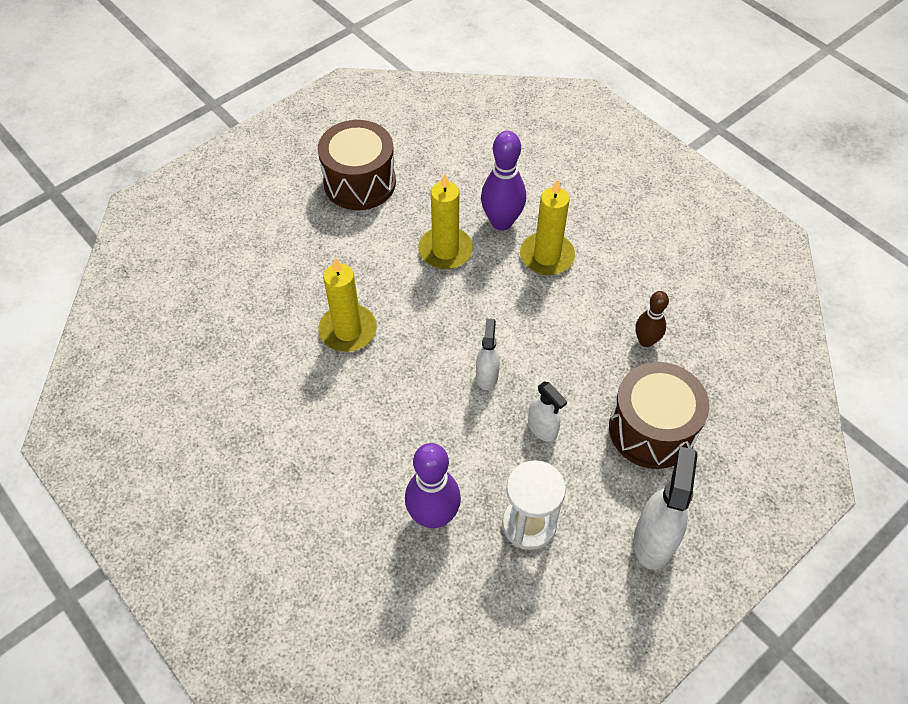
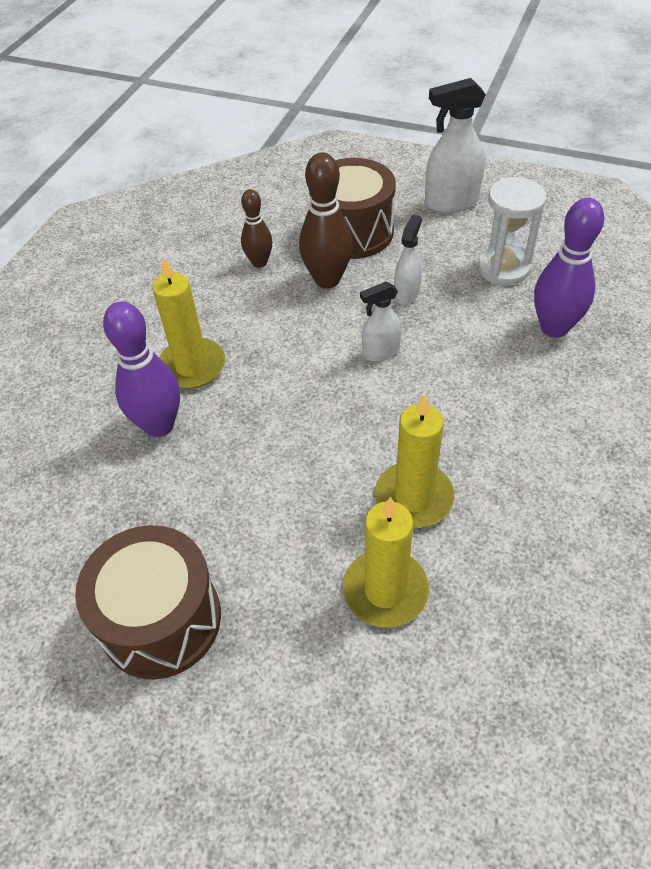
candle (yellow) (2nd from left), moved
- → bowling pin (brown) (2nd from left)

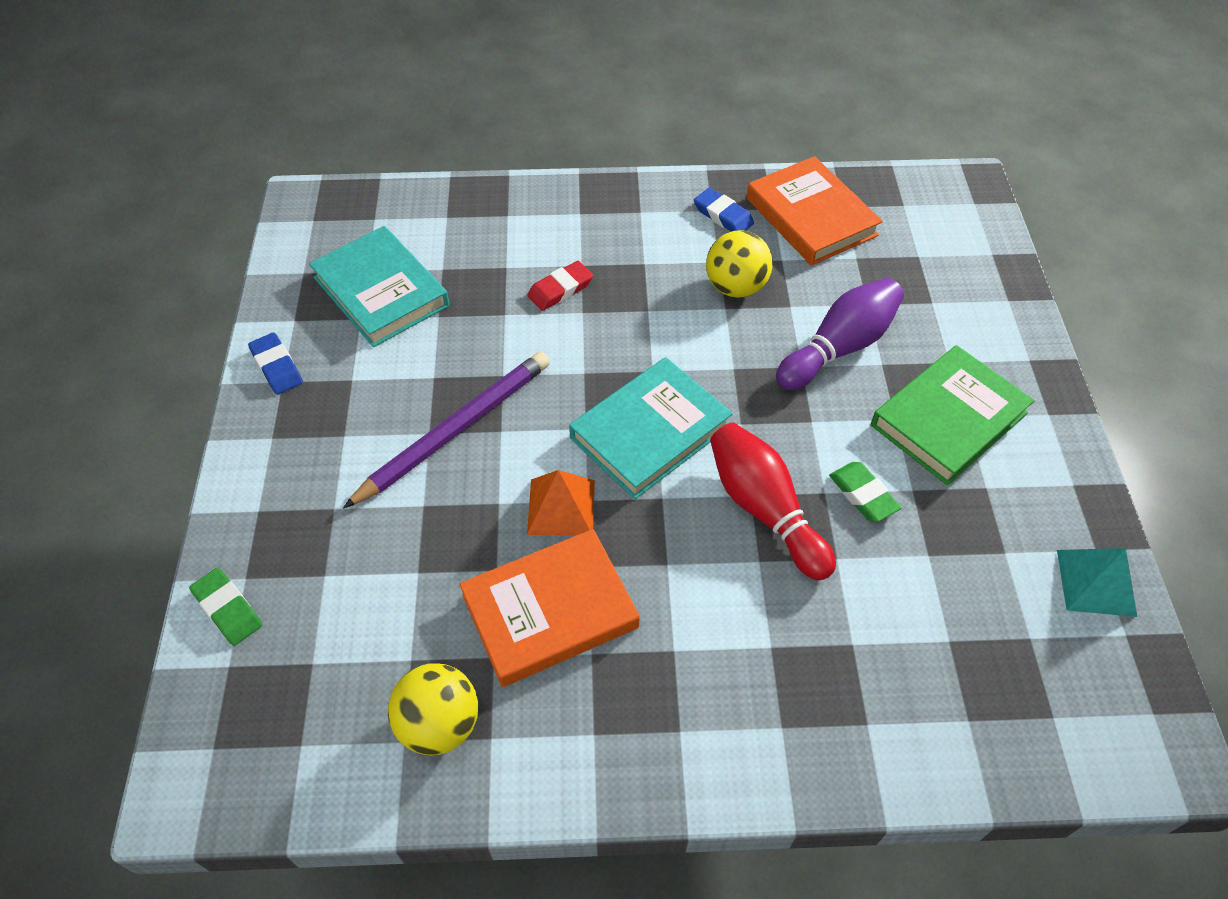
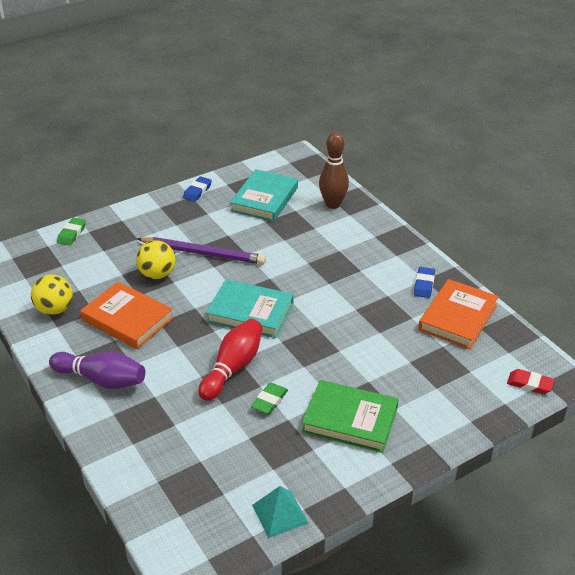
pyramid (orange) → -
eraser (red), moved
ball (yellow) (2nd from left), moved
bowling pin (purple), moved
- → bowling pin (brown)

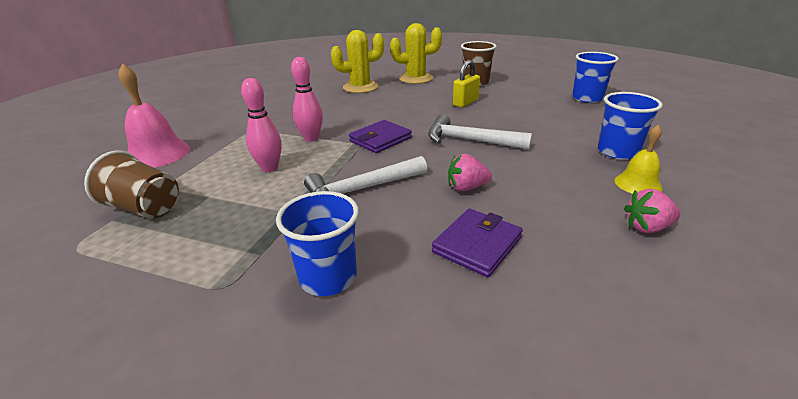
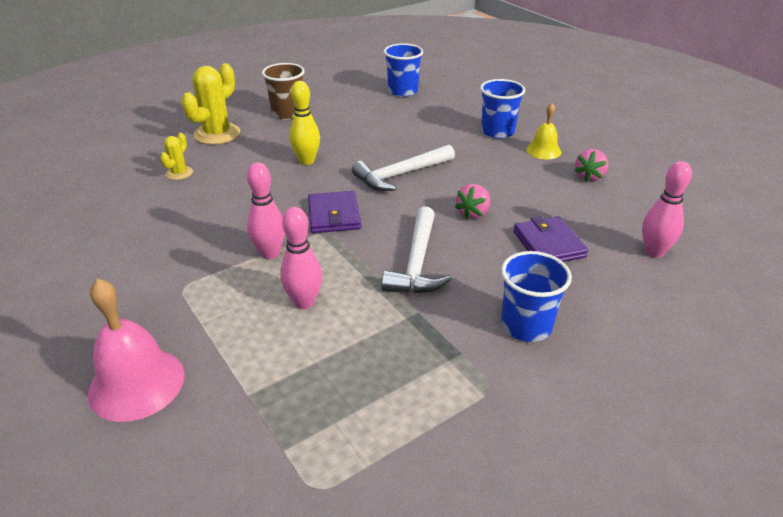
cup (brown) (1st from left) → -
cactus (yellow) (1st from left), x0.53
padlock (yellow) → -
- → bowling pin (yellow)
- → bowling pin (pink) (3rd from left)

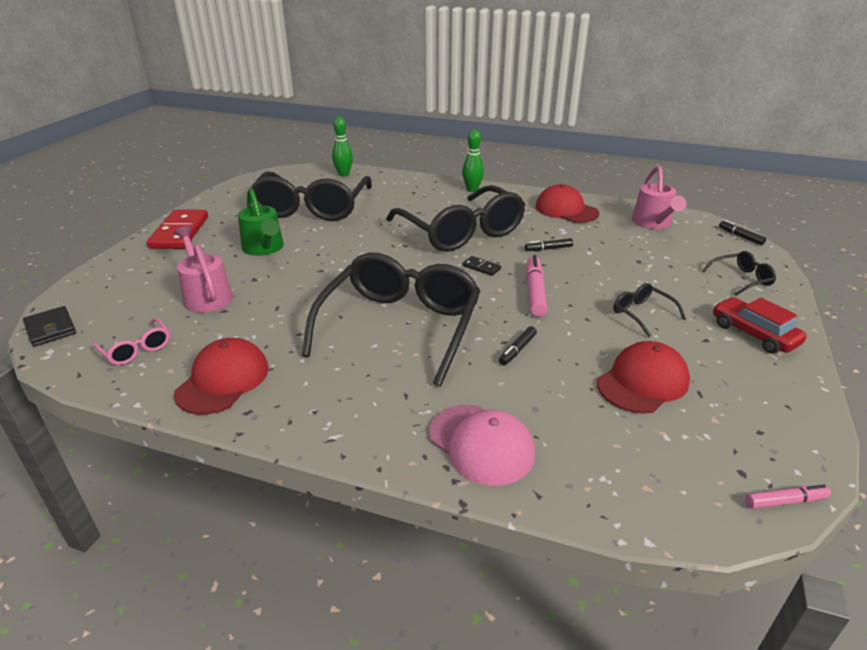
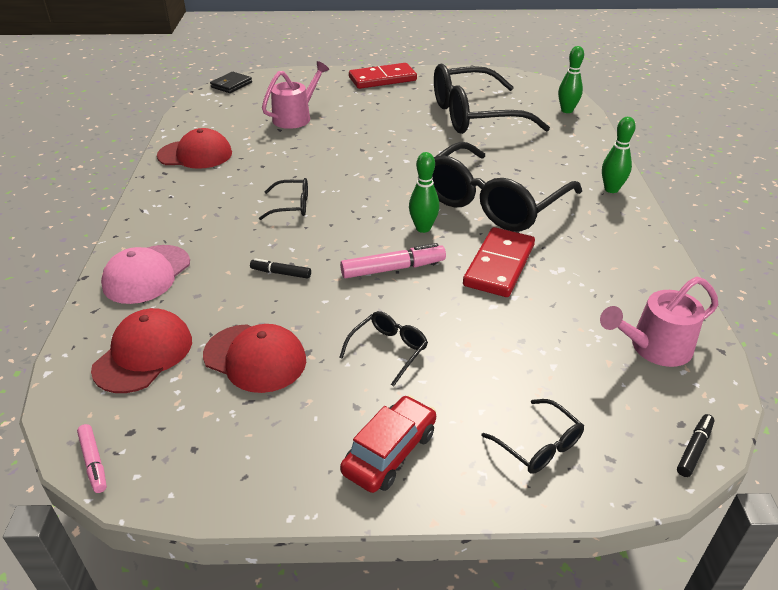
glasses (pink) → -
watering can (green) → -
glasses (black) (2nd from left in the first image) → glasses (black) (1st from left), x0.41
domino (black) → bowling pin (green) (1st from left)
marker (black) (2nd from left) → domino (red) (2nd from left)
cap (red) (2nd from left in the first image) → cap (red) (1st from left), moved

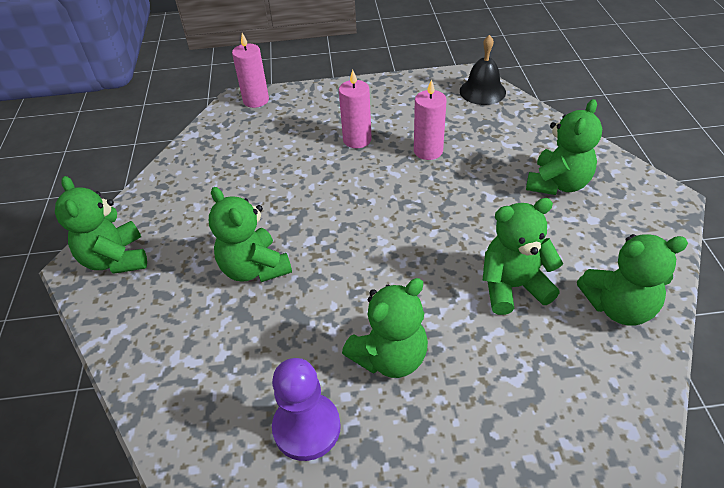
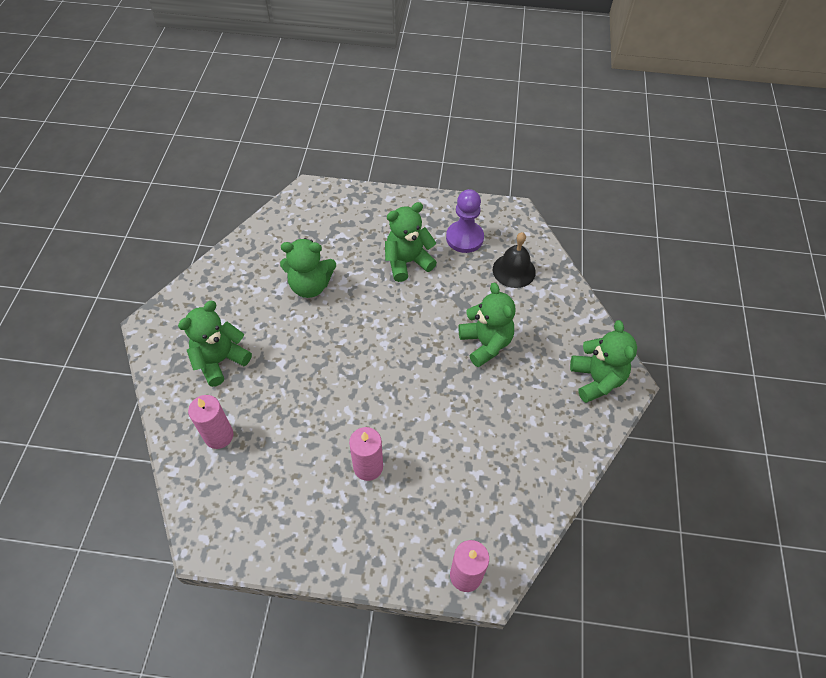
candle (pink) (3rd from left in the first image) → candle (pink) (1st from left), moved
bell (black), moved
teddy bear (green) (6th from left) → -

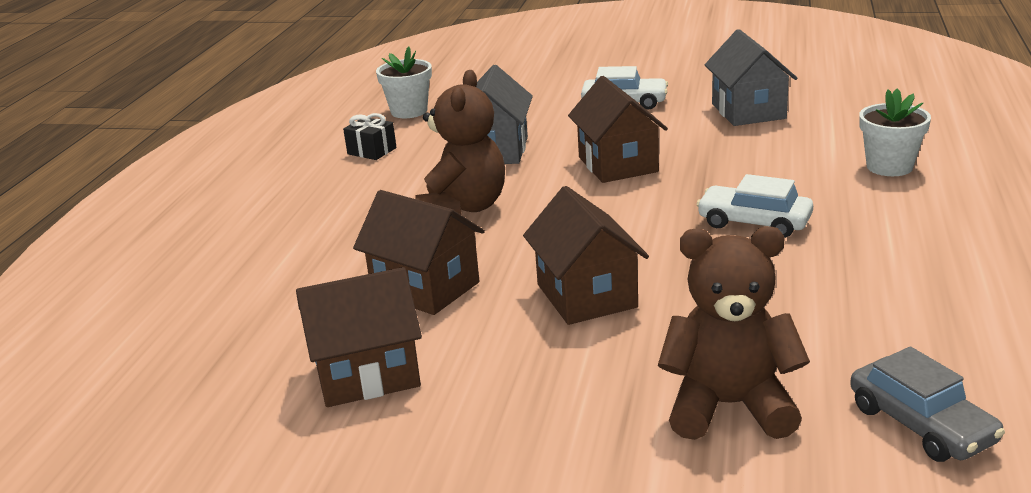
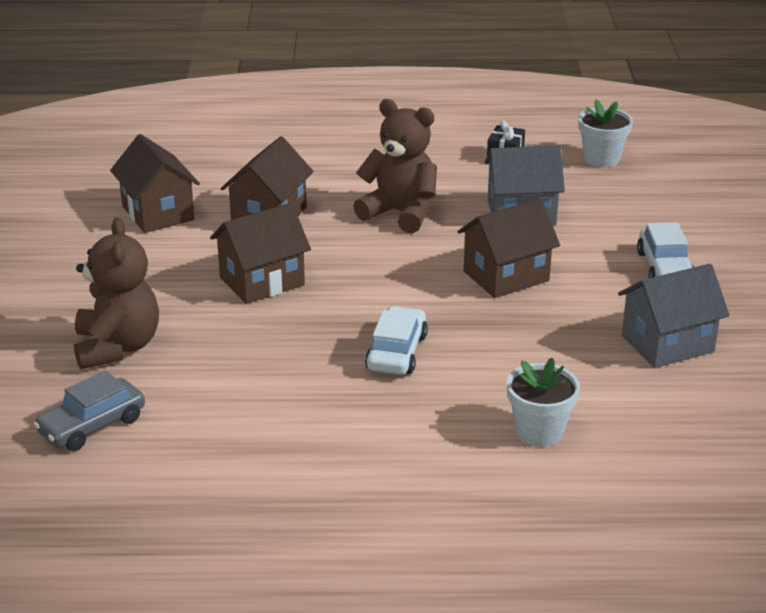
teddy bear (brown) (1st from left in the first image) → teddy bear (brown) (2nd from left), 150 degrees counterclockwise

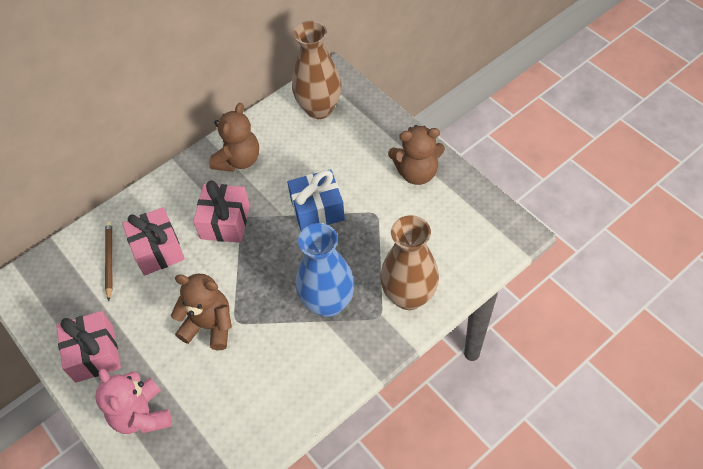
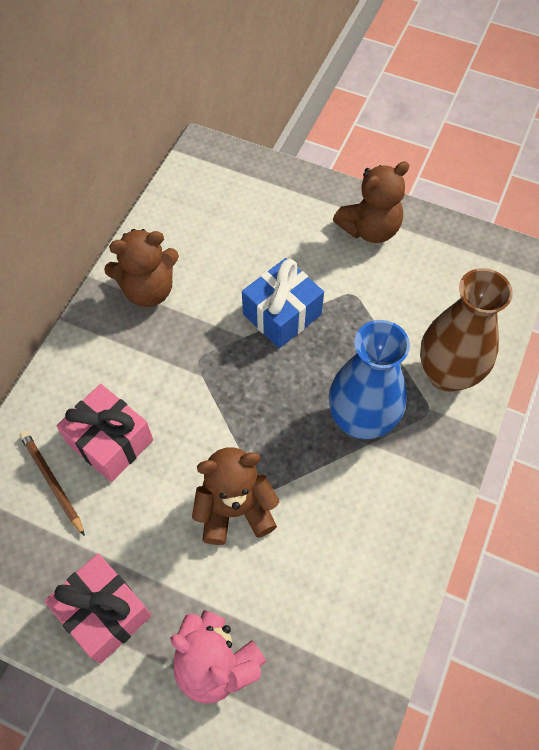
gift (pink) (3rd from left) → -
teddy bear (brown) (2nd from left in the first image) → teddy bear (brown) (1st from left), 75 degrees clockwise
vase (brown) (1st from left) → -

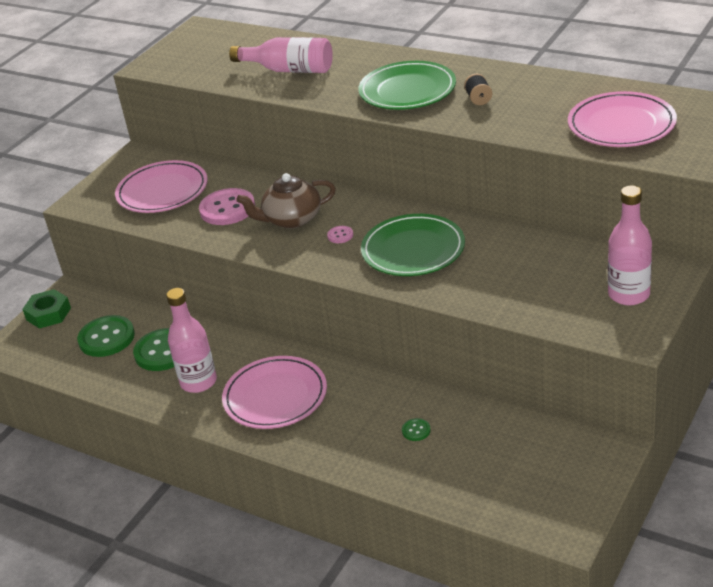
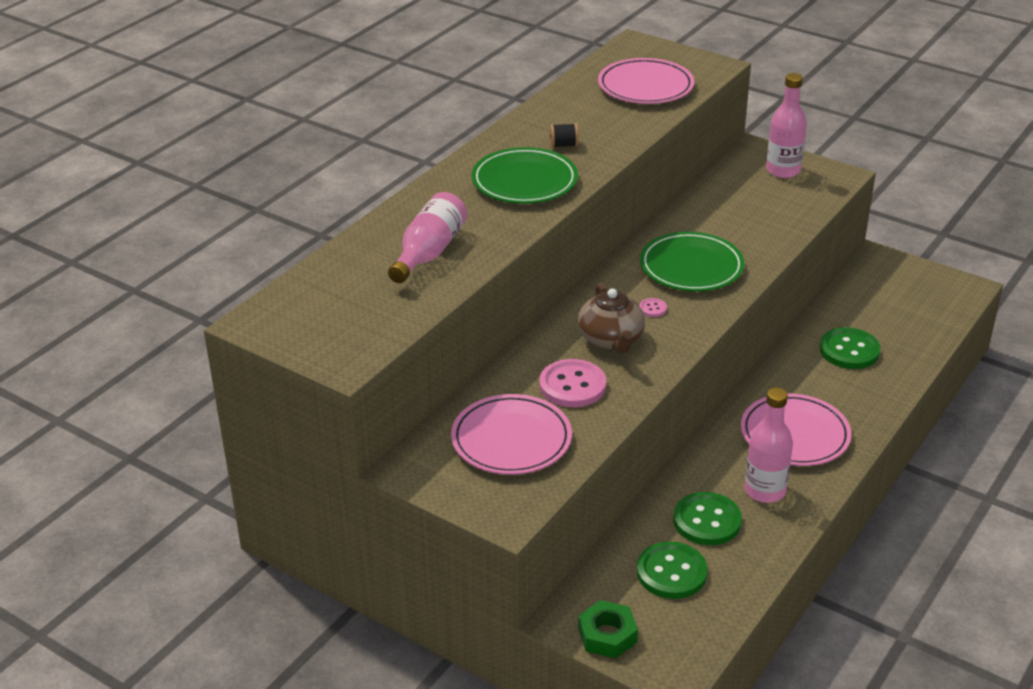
button (green) (3rd from left), x2.25

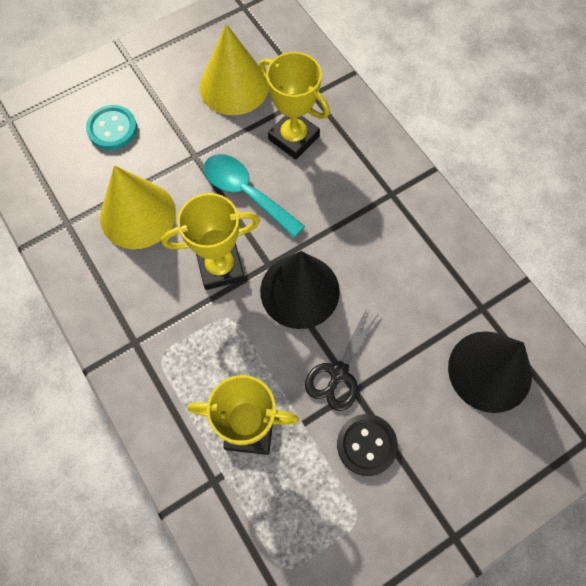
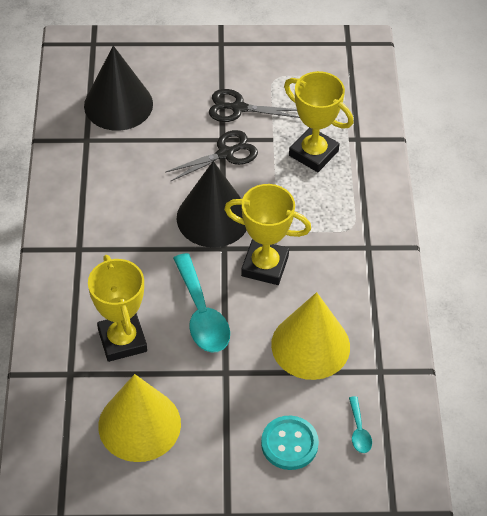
button (black) → scissors (black) (2nd from left)
- → spoon (turquoise) (2nd from left)

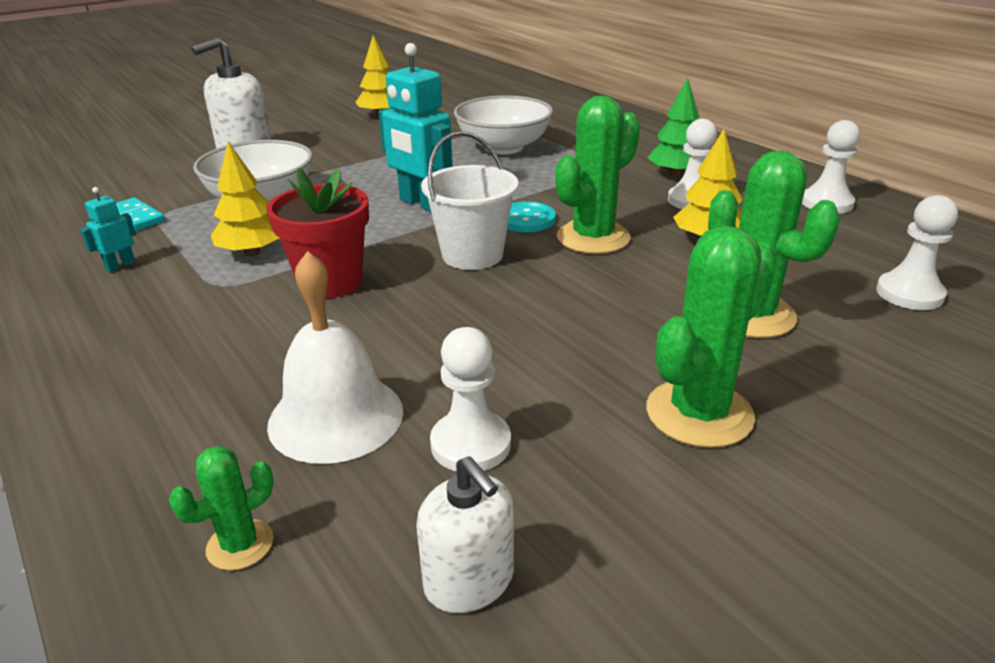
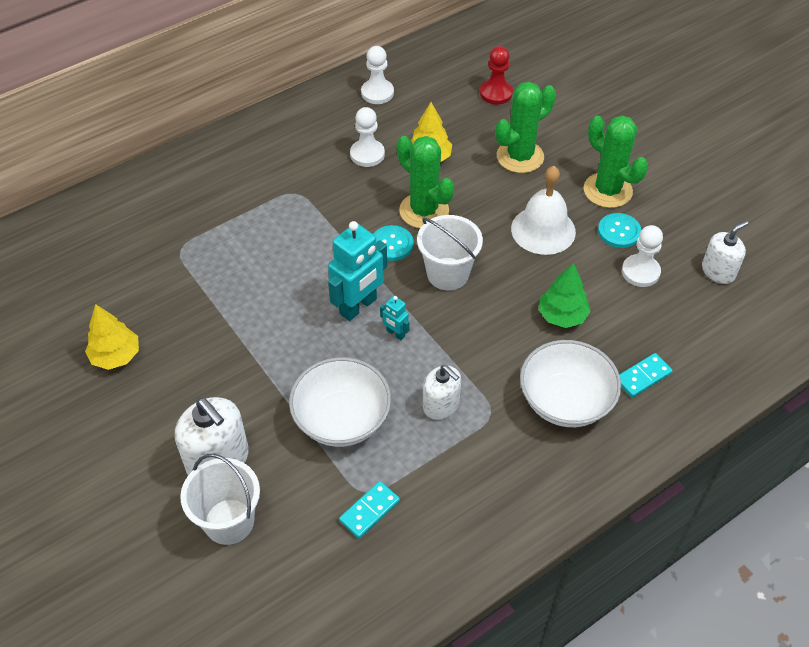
robot (turquoise) (1st from left in the first image) → robot (turquoise) (2nd from left), moved
cactus (green) (1st from left) → -
tree (yellow) (1st from left) → soap dispenser (white) (2nd from left)
flower pot (red) → -
bell (white), moved
bowl (white) (2nd from left), moved
tree (green), moved
pawn (white) (4th from left) → pawn (red)
- → bucket (white) (1st from left)
- → button (turquoise) (2nd from left)
- → domino (turquoise) (2nd from left)

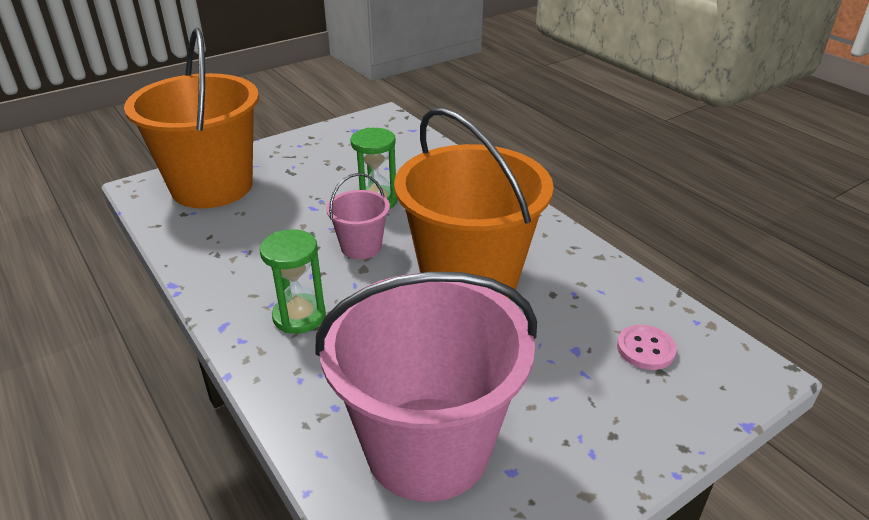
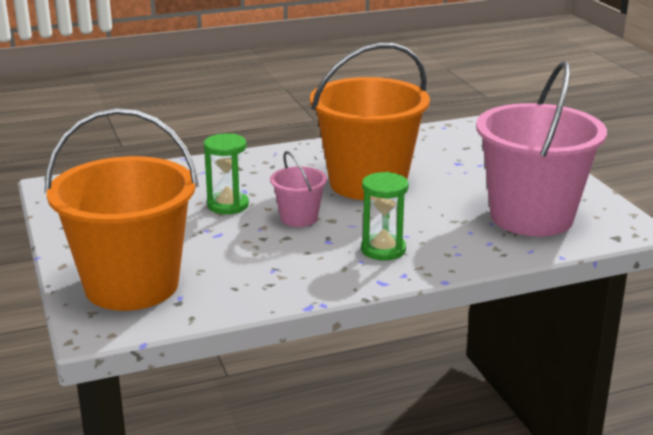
button (pink) → -

